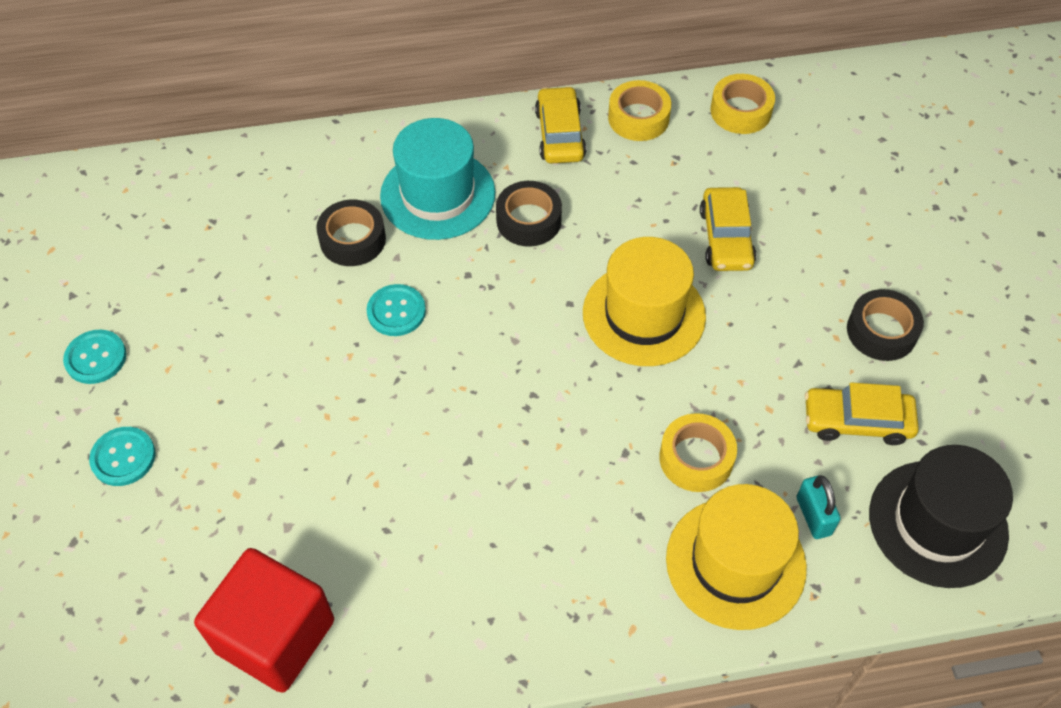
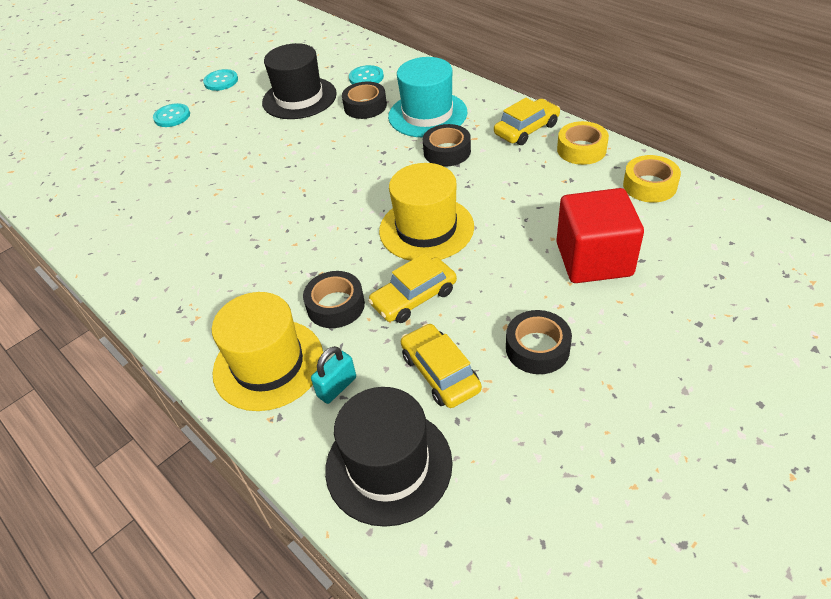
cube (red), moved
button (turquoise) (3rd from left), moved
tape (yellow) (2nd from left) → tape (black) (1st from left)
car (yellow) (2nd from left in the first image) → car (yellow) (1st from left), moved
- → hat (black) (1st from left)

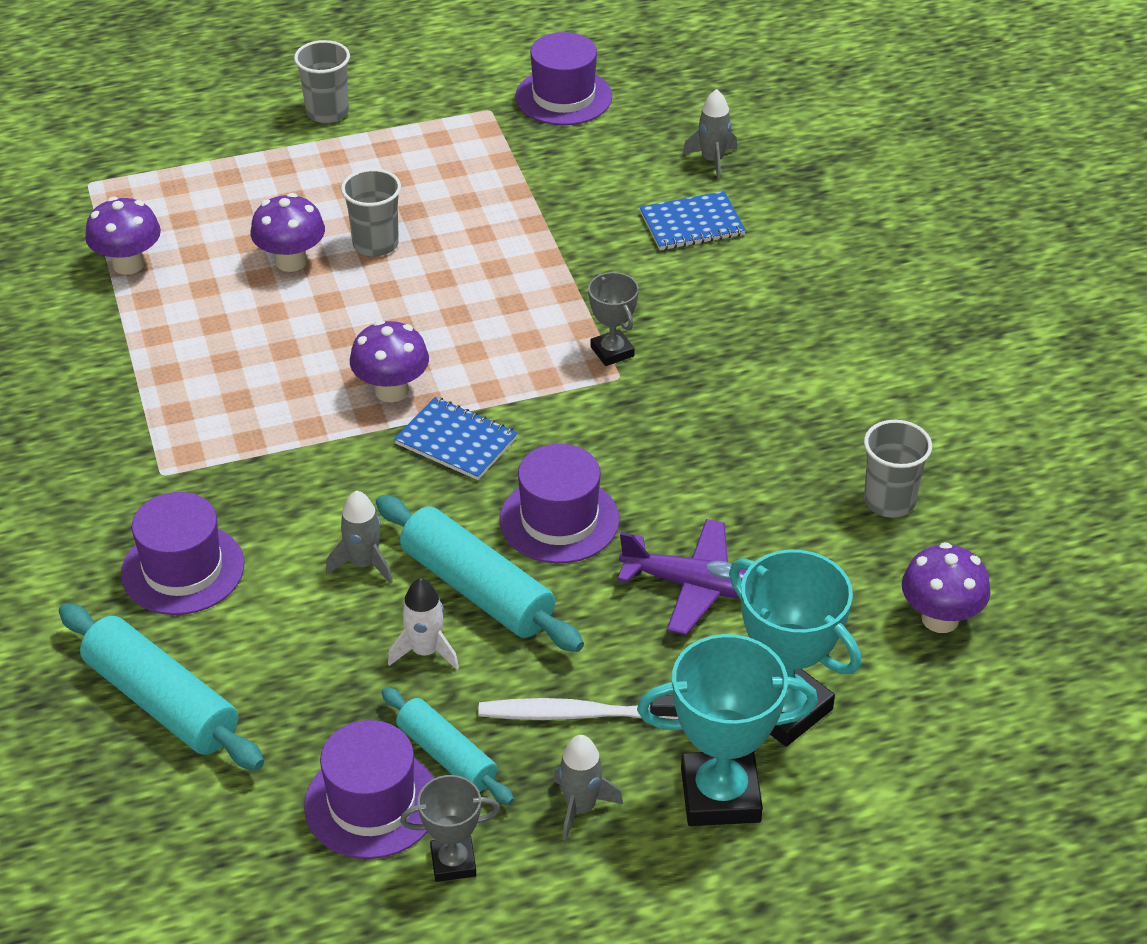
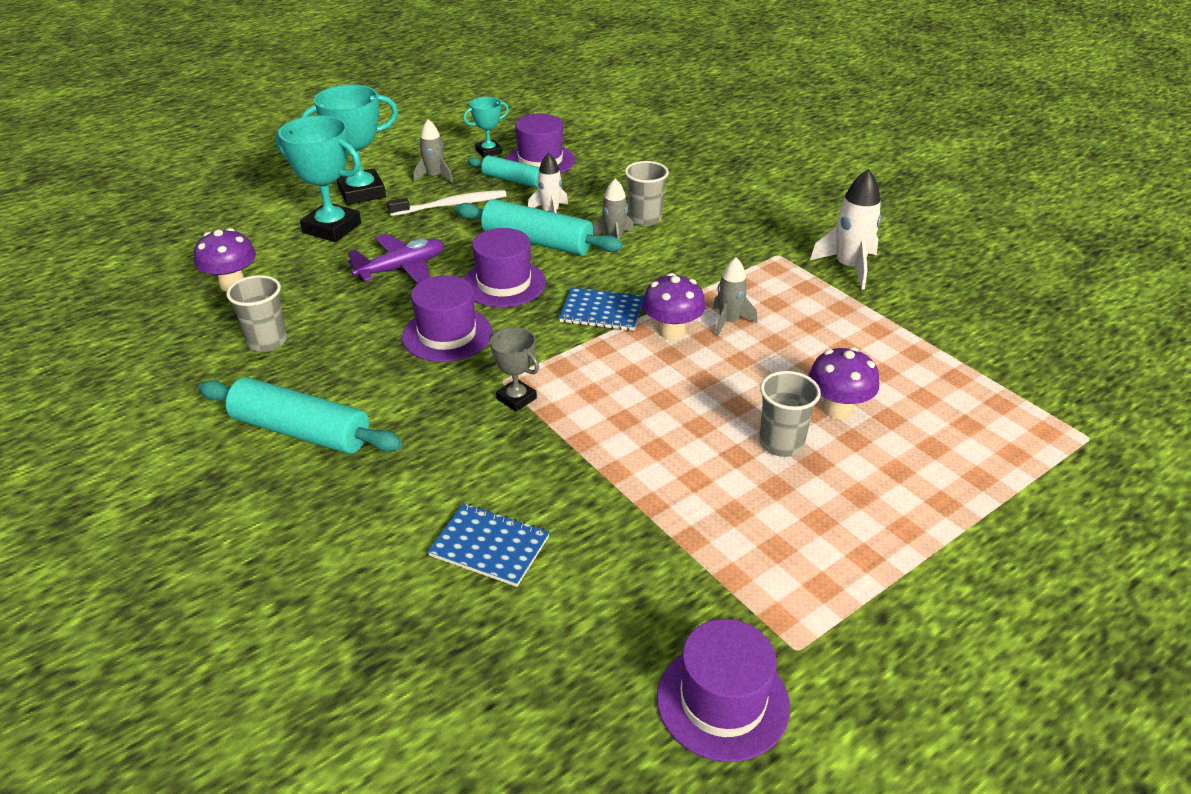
rolling pin (turquoise) (1st from left), moved
mushroom (purple) (1st from left) → -
hat (purple) (1st from left), moved
cup (grey) (1st from left in the first image) → cup (grey) (2nd from left), moved
trophy (grey) (1st from left) → trophy (turquoise) (3rd from left)
plane (purple), 150 degrees clockwise
notebook (blue) (2nd from left in the first image) → notebook (blue) (1st from left), 60 degrees clockwise
rocket (grey) (3rd from left), moved
- → rocket (white) (2nd from left)

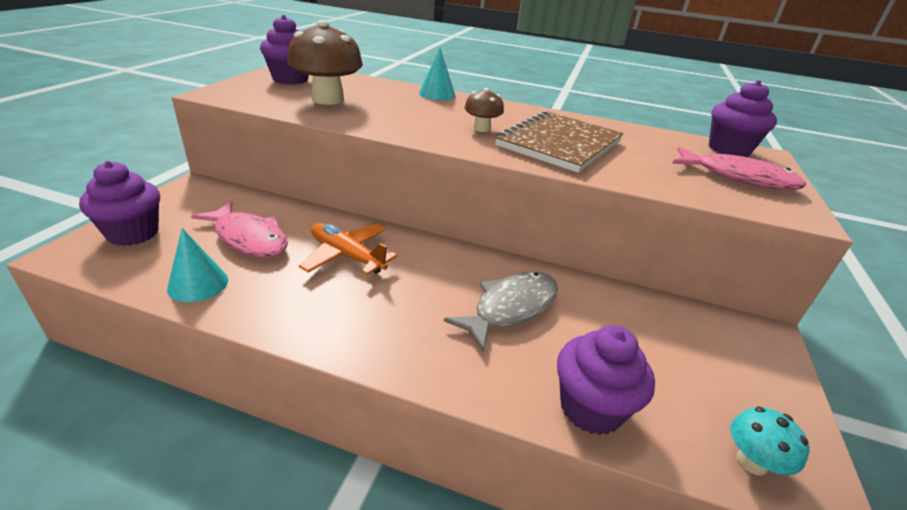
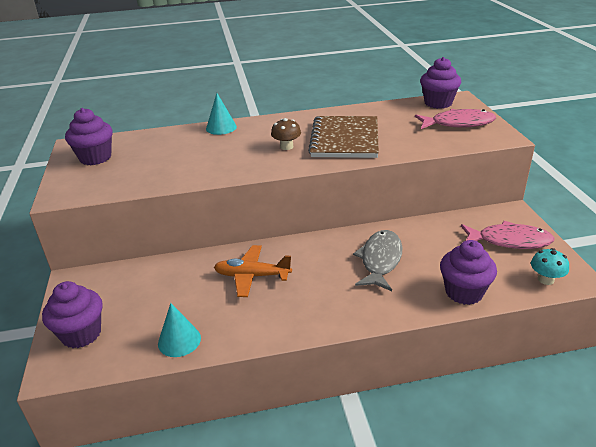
fish (pink) (1st from left in the first image) → fish (pink) (2nd from left), moved
mushroom (brown) (1st from left) → -

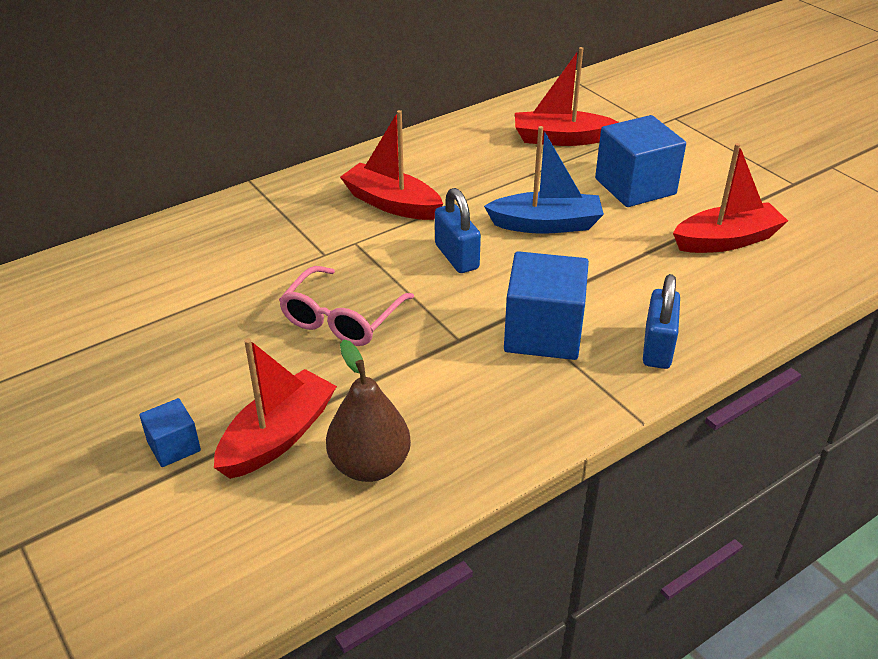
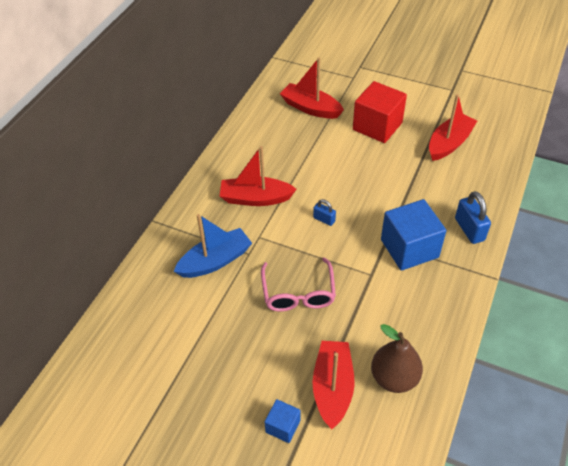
padlock (blue) (1st from left), x0.58
boat (blue), moved
boat (red) (3rd from left in the first image) → boat (red) (2nd from left), 60 degrees clockwise
cube (blue) (3rd from left) → cube (red)

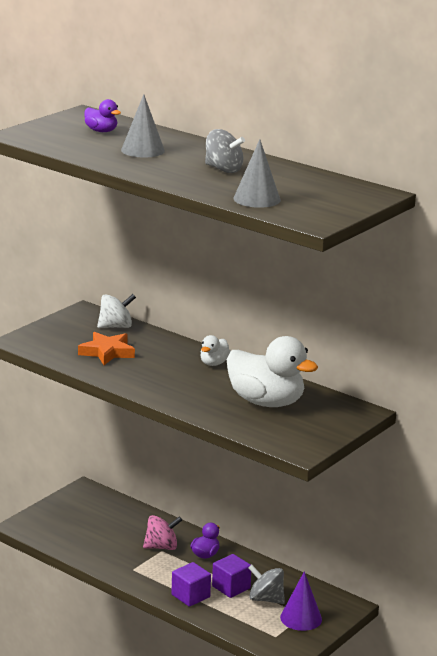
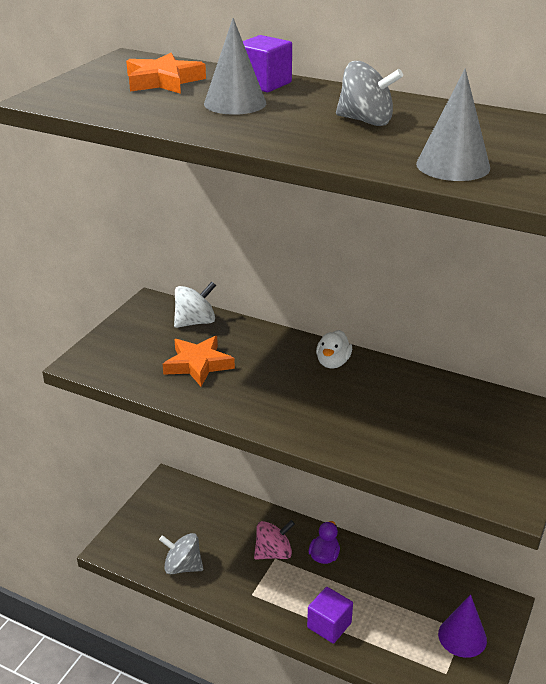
duck (purple) (1st from left) → star (orange) (1st from left)
cube (purple) (2nd from left in the first image) → cube (purple) (1st from left), moved
duck (white) (2nd from left) → -
spinning top (grey) (2nd from left in the first image) → spinning top (grey) (1st from left), moved

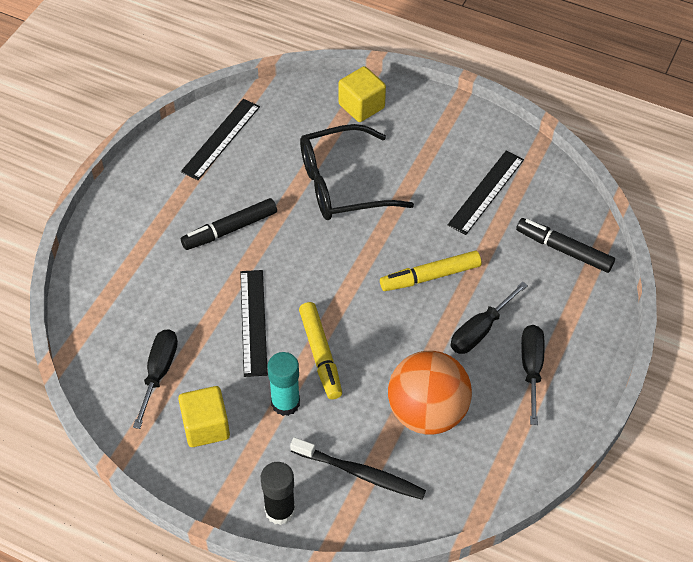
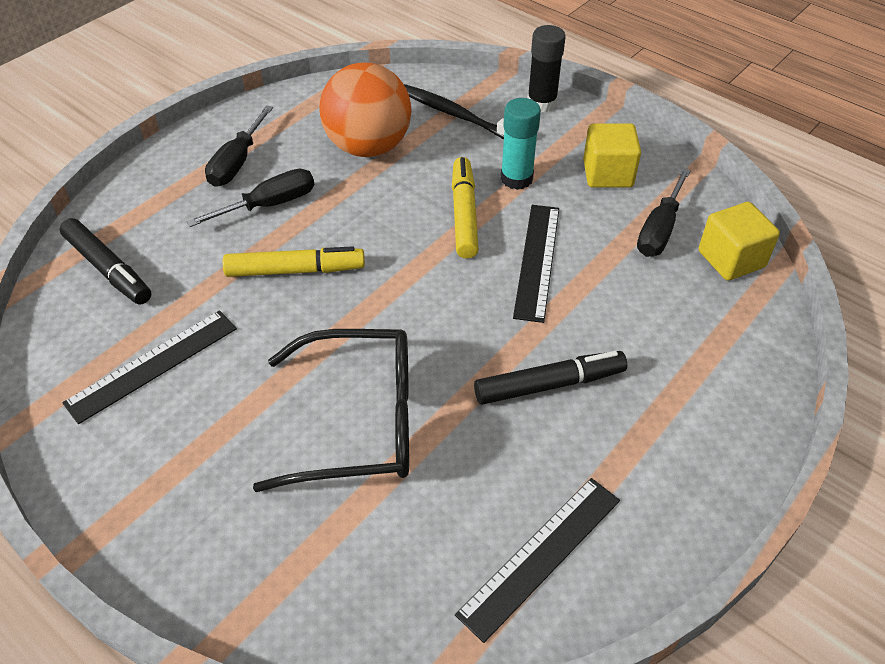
cube (yellow) (2nd from left), moved

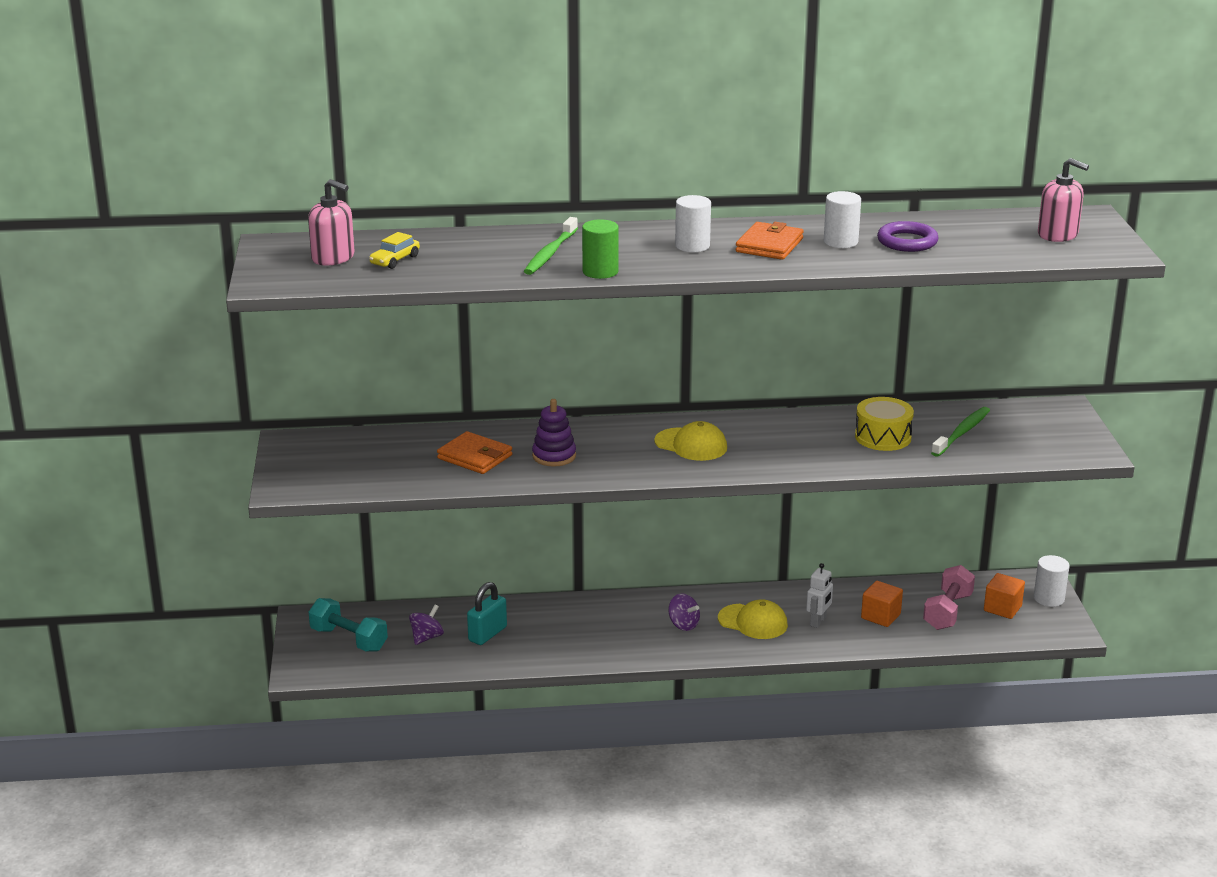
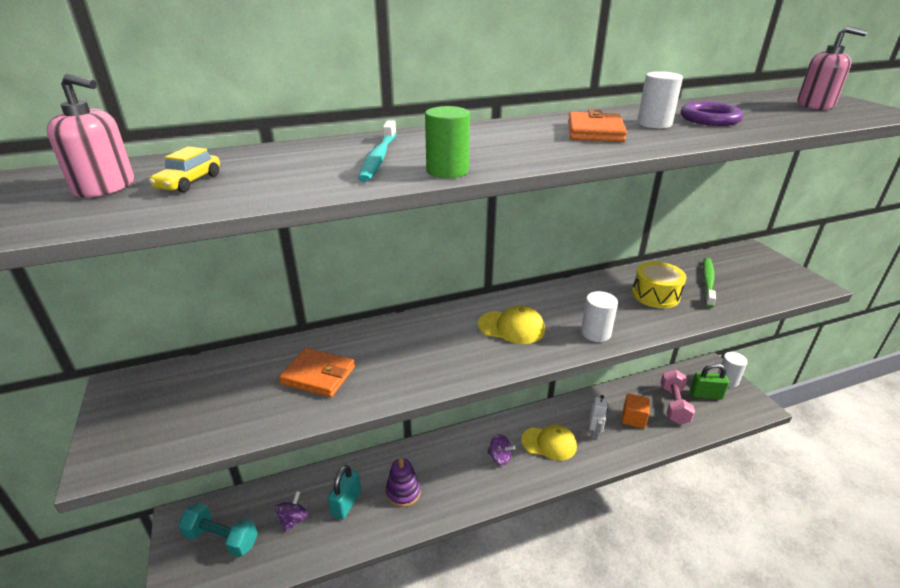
toothbrush (green) (1st from left) → toothbrush (turquoise)
stacking toy (purple), moved
cylinder (white) (1st from left), moved
cube (orange) (2nd from left) → padlock (green)

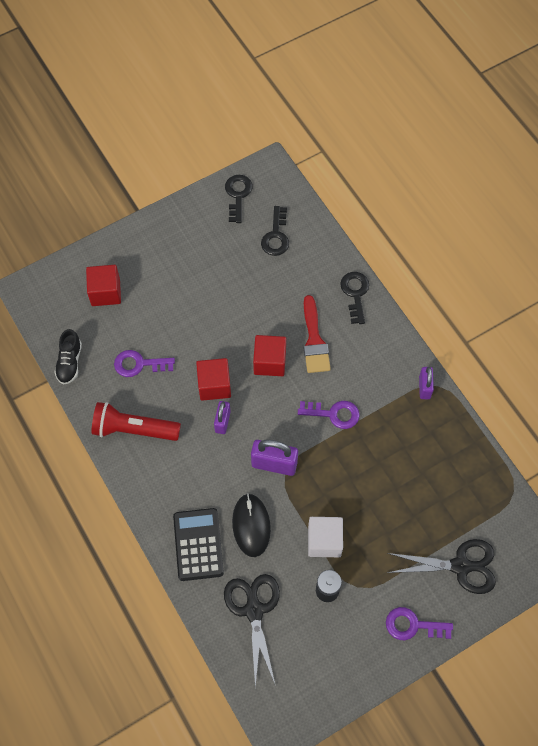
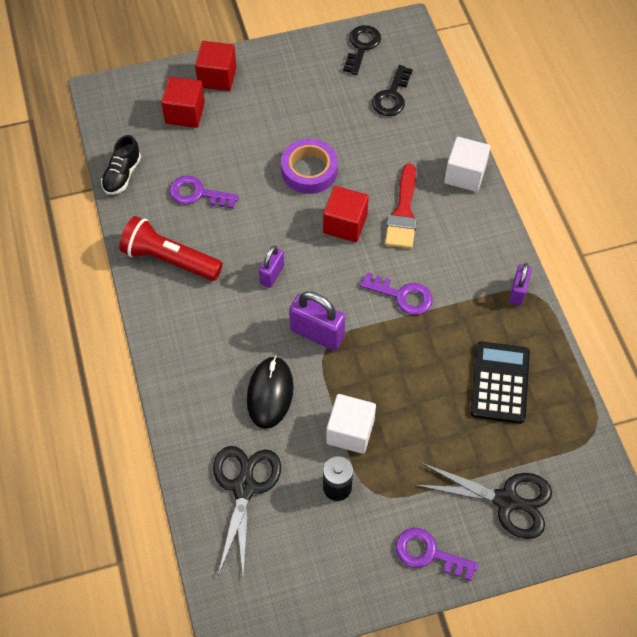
calculator (black), moved
cube (red) (2nd from left), moved
key (black) (3rd from left) → cube (white) (2nd from left)
- → tape (purple)

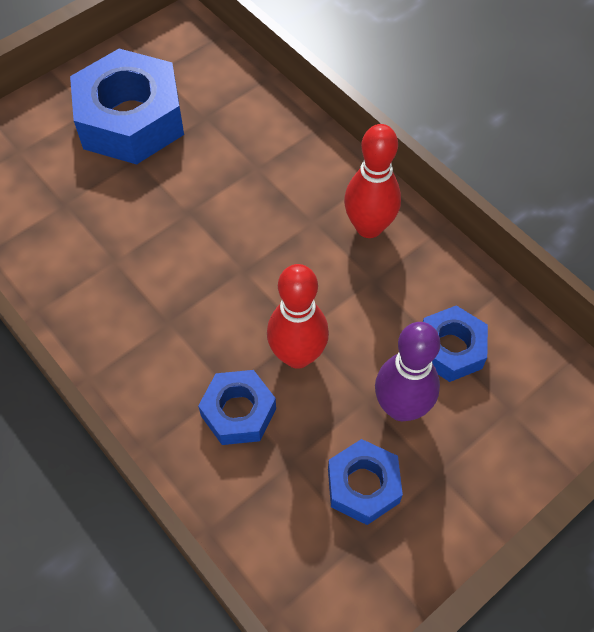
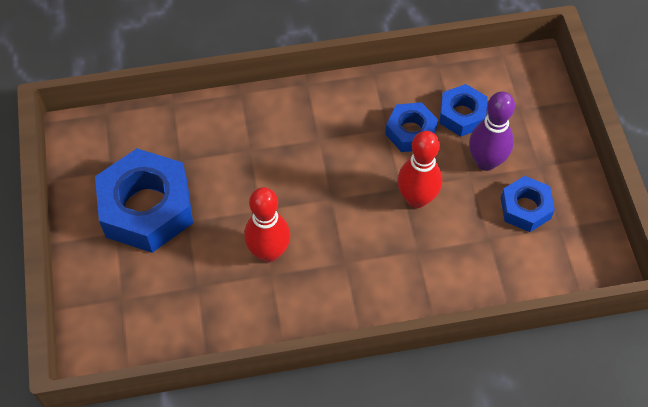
nut (blue) (2nd from left), moved
bowling pin (red) (2nd from left in the first image) → bowling pin (red) (1st from left), moved

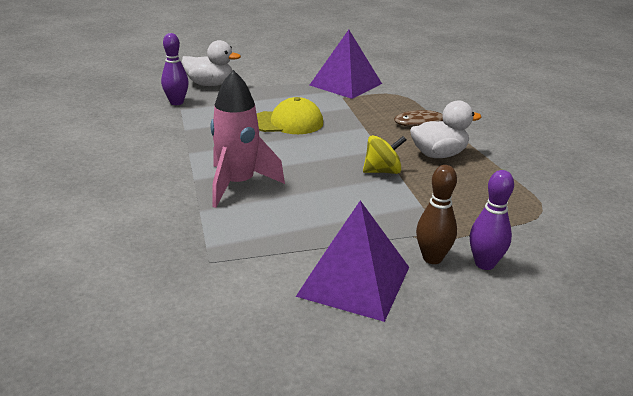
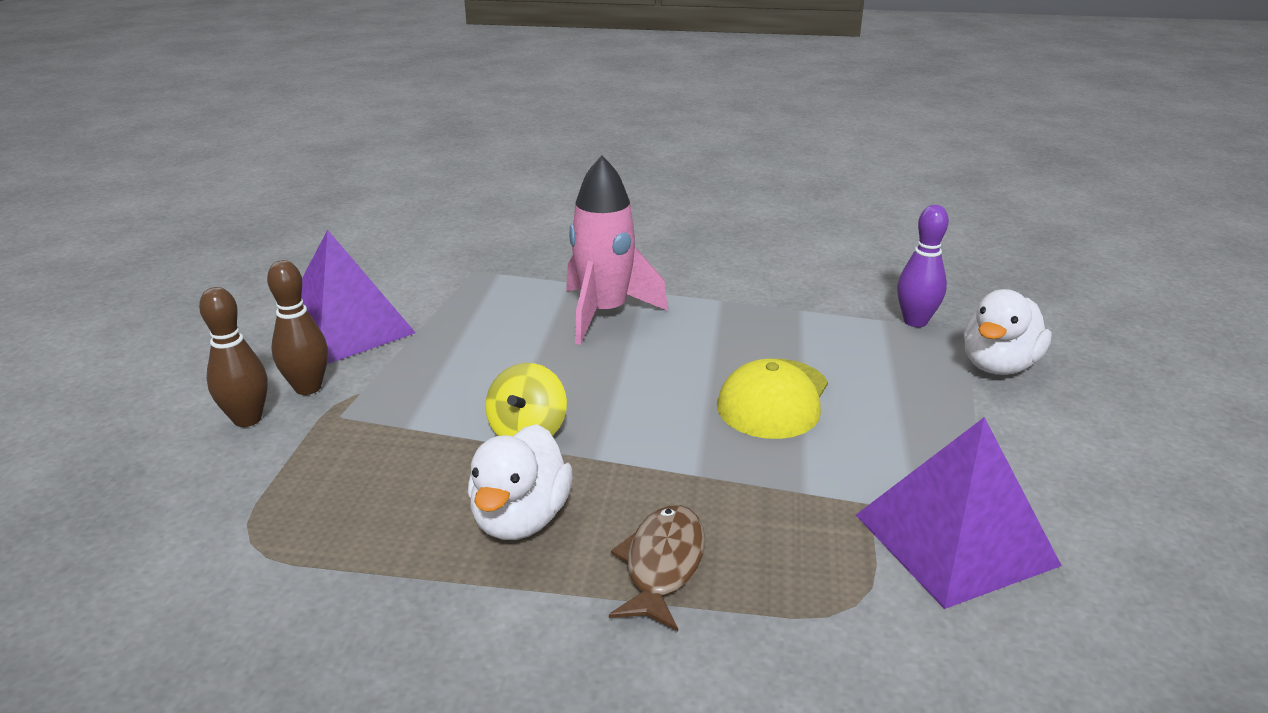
bowling pin (purple) (2nd from left) → bowling pin (brown) (1st from left)

